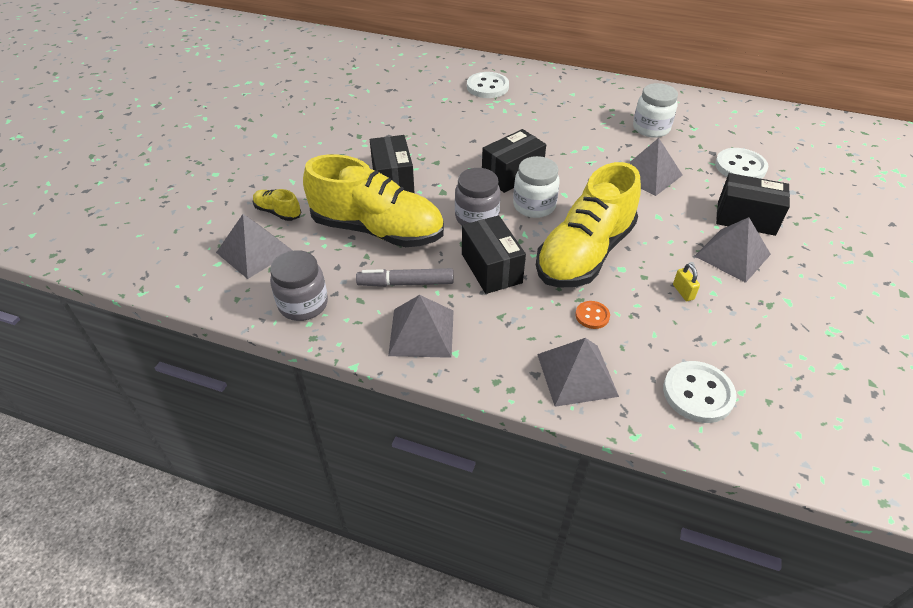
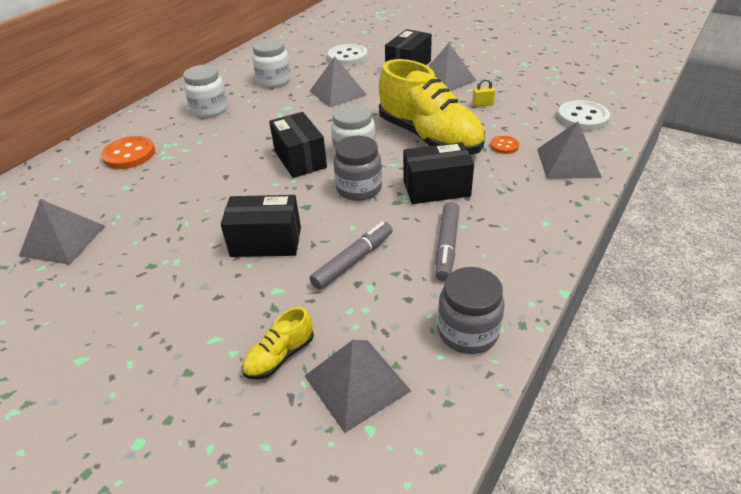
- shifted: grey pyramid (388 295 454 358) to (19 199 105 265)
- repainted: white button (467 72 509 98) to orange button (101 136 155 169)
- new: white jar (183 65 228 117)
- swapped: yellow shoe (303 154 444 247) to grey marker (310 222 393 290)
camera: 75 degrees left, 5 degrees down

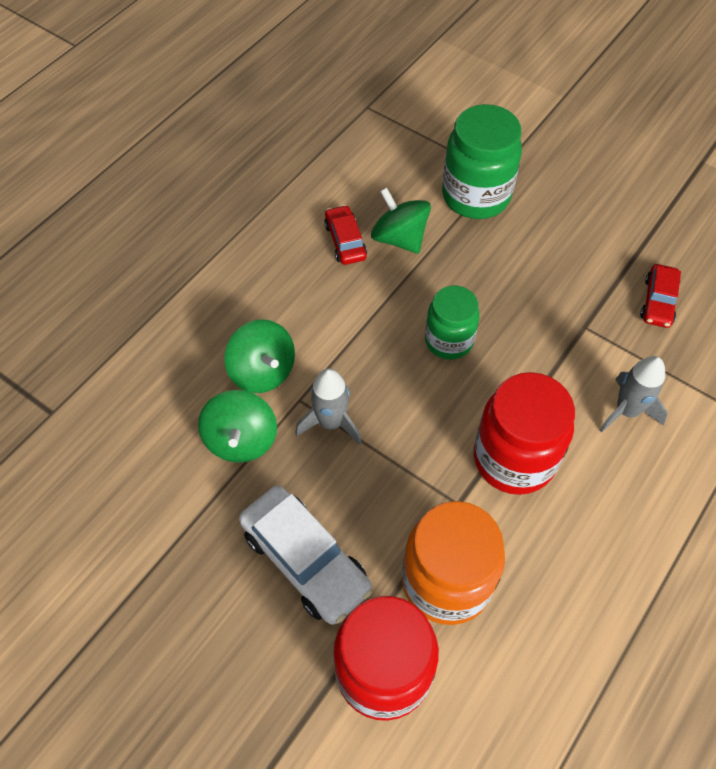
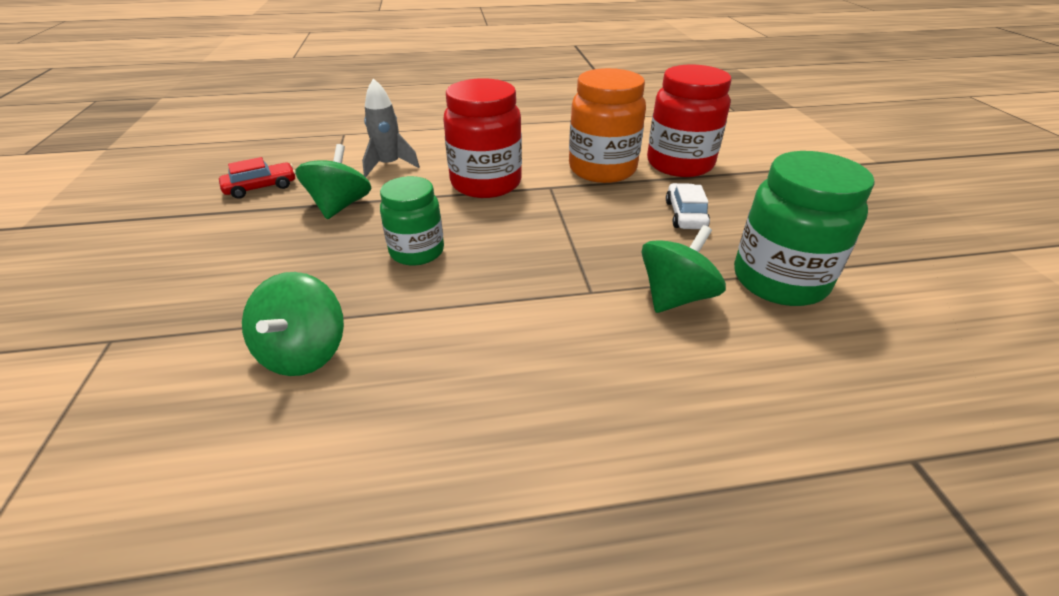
- shifted: green spinning top (224 319 295 393) to (295 144 371 219)
- scaled: white car (239 486 373 625) = (666 183 710 229) x0.58
- shifted: green jar (442 104 522 219) to (734 151 875 306)
- gone: grey rocket (295 368 362 445)
- gone: red car (324 205 367 265)
camera: 135 degrees left, 20 degrees down

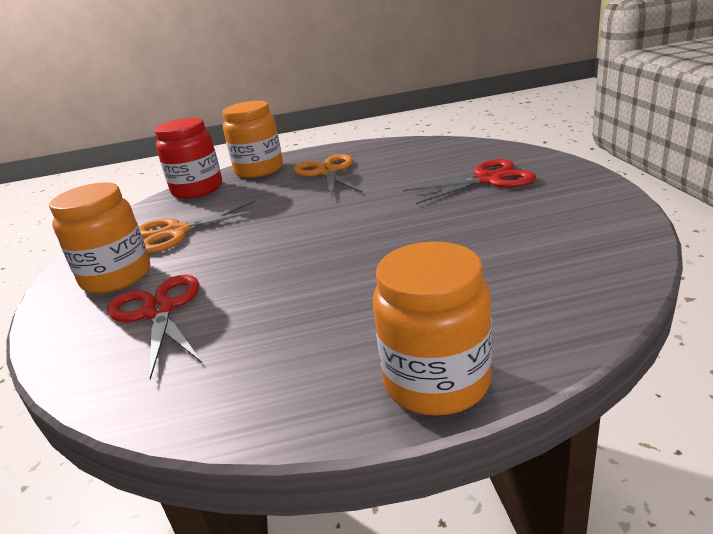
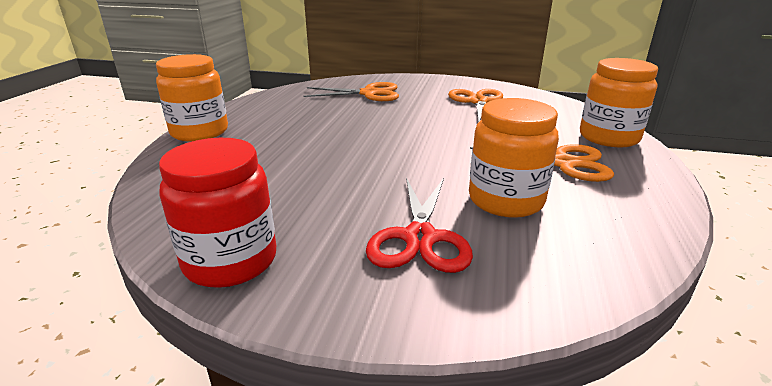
- shifted: red jar (154 117 222 199) to (159 138 276 288)
- repainted: red scissors (107 275 202 380) to orange scissors (304 82 399 101)
- shifted: orange jar (49 182 150 293) to (469 98 559 218)
camera: 110 degrees right, 0 degrees up

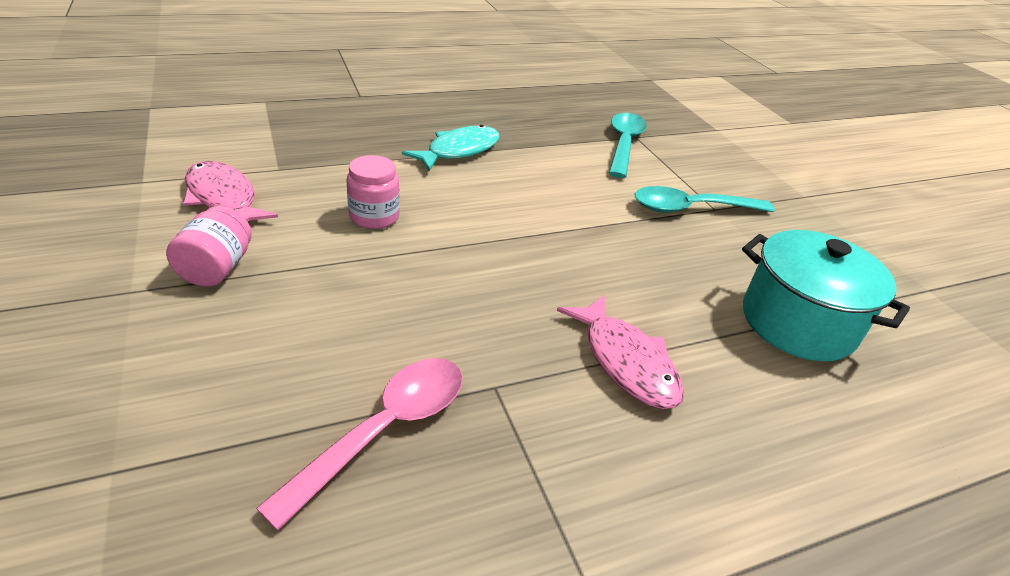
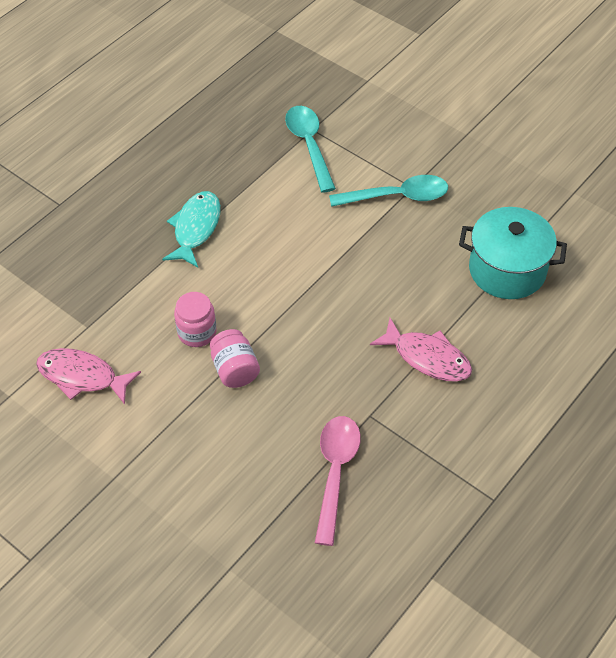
- shifted: pink jar (166 206 252 287) to (210 329 260 388)
- rotated: turquoise spoon (634 186 775 213) = (329 175 448 207) 150 degrees counterclockwise
camera: 25 degrees left, 15 degrees up

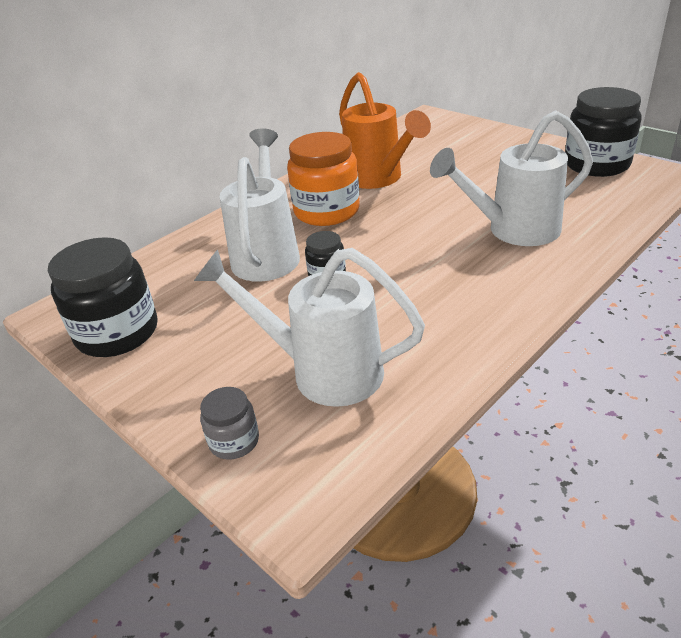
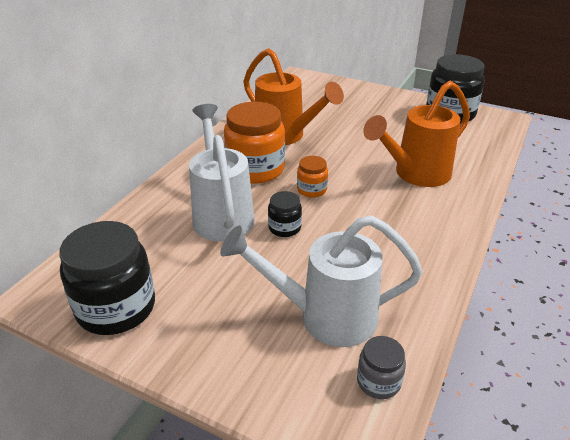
- new: orange jar (297 156 328 198)
- shifted: grey jar (200 387 259 459) to (357 336 406 399)
- repainted: white watering can (430 110 593 246) to orange watering can (363 81 470 187)
camera: 20 degrees left, 0 degrees up

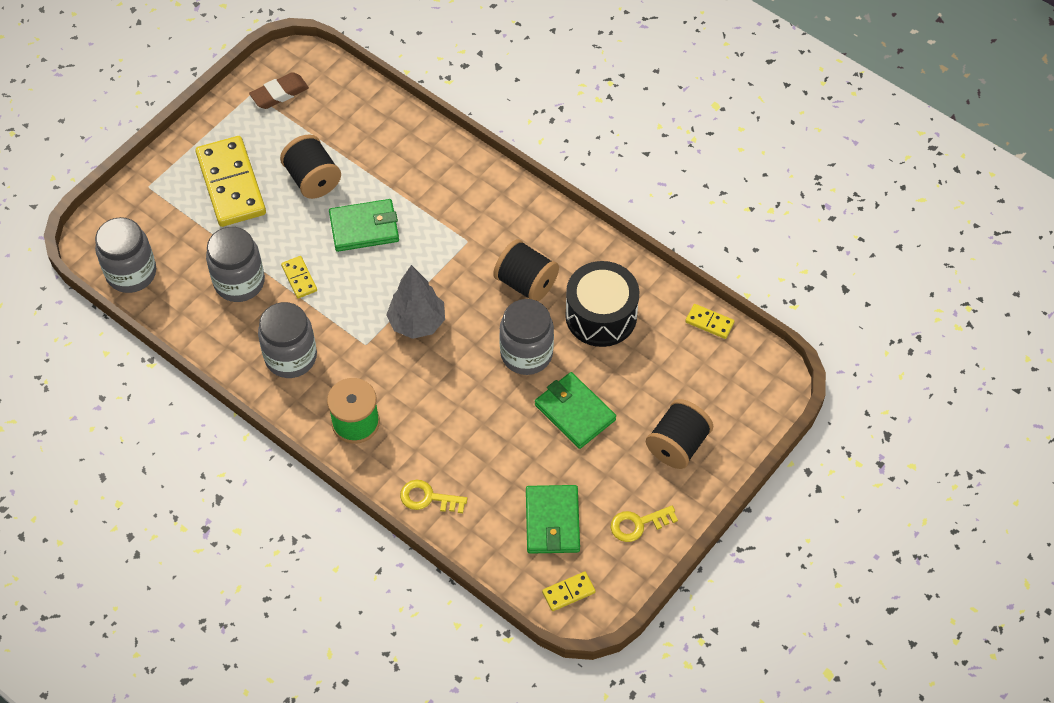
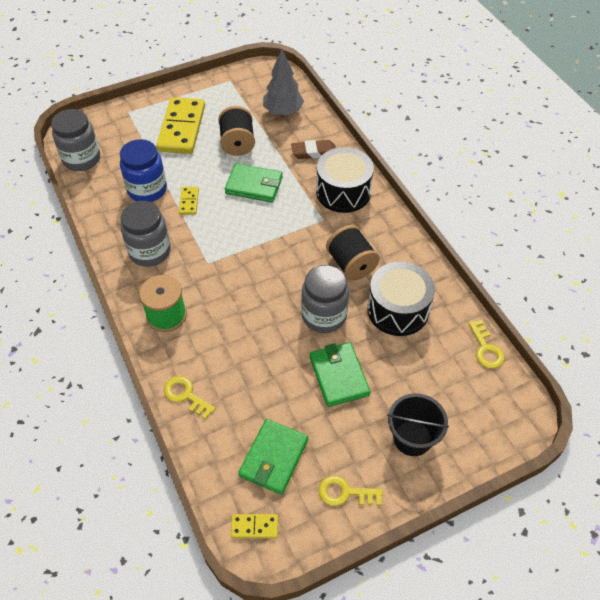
- repainted: grey jar (206 227 265 302) to blue jar (120 139 167 202)
- shifted: grey tree (386 265 445 339) to (263 49 304 116)
- shifted: brown eraser (249 72 309 109) to (291 140 336 159)
- new: black drum (316 147 374 213)
- swapped: black spool (646 399 713 469) to black bucket (387 393 449 456)
- swapped: yellow domino (685 304 735 339) to yellow key (468 320 505 369)
camera: 25 degrees right, 5 degrees down

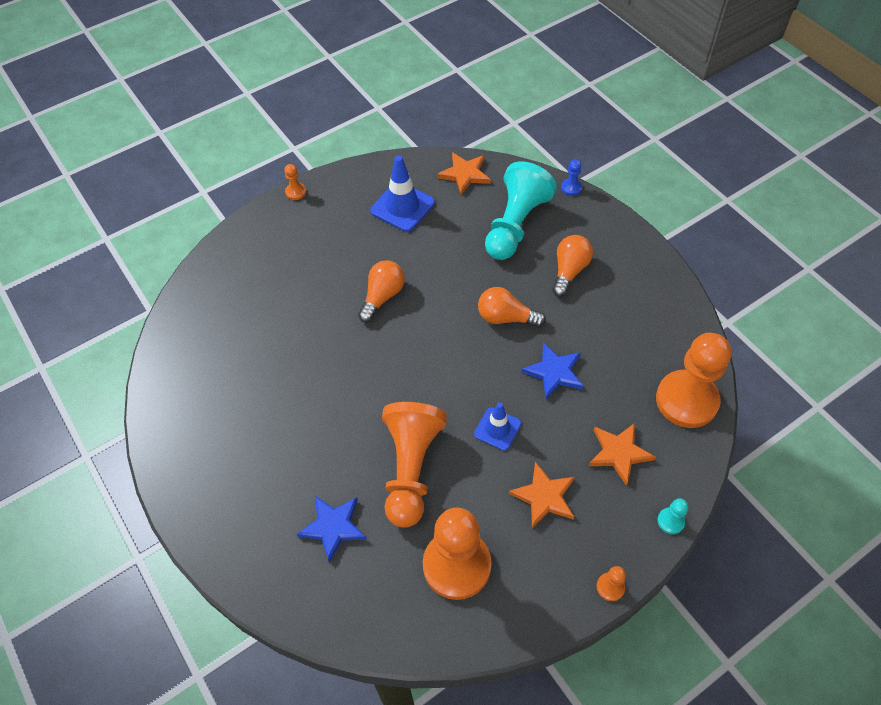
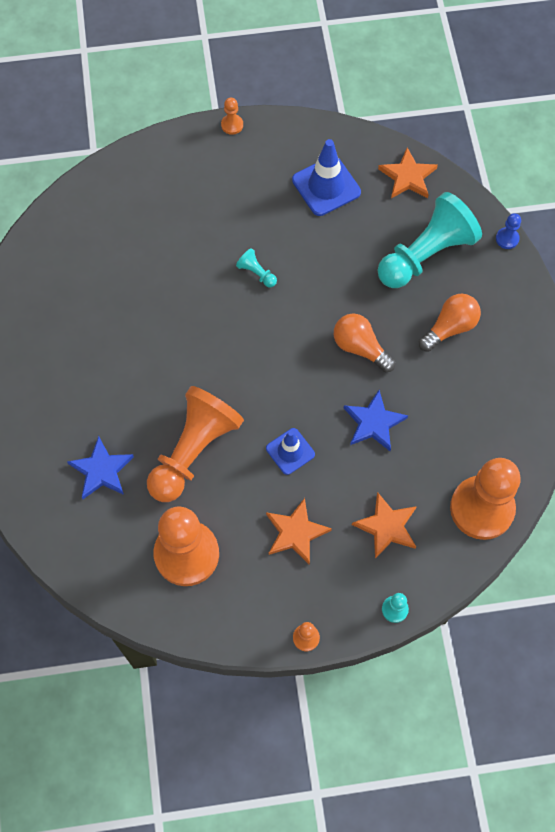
- swapped: orange light bulb (358 260 405 323) to turquoise pawn (236 248 277 288)
camera: 25 degrees right, 10 degrees up

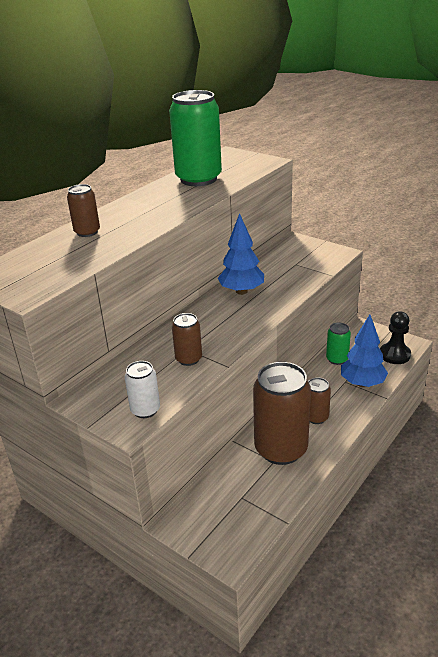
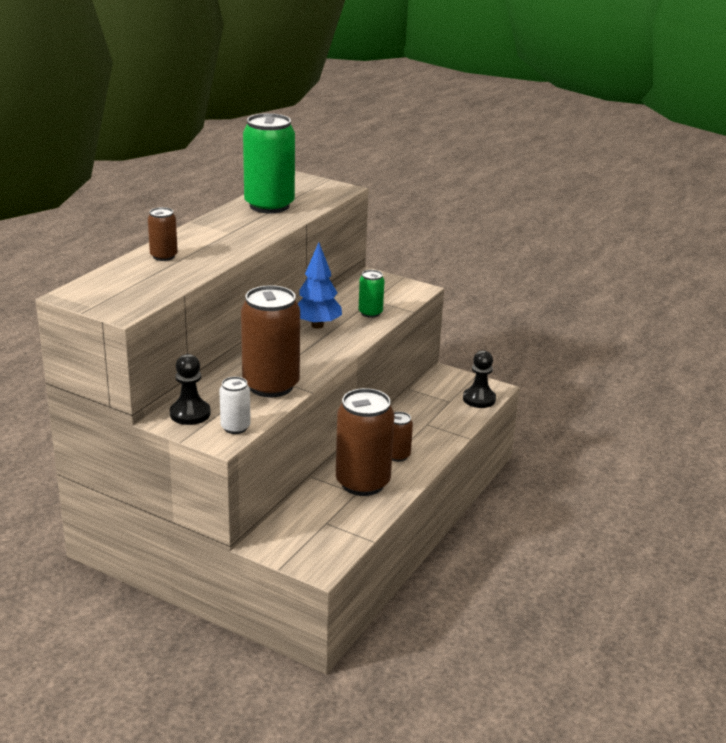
- new: black pawn (170 354 211 425)
- scaled: brown can (172 313 202 366) = (241 285 300 397) x2.05
- shifted: green can (326 322 351 365) to (359 270 385 318)
- gone: blue tree (341 314 388 387)
camera: 10 degrees left, 5 degrees down

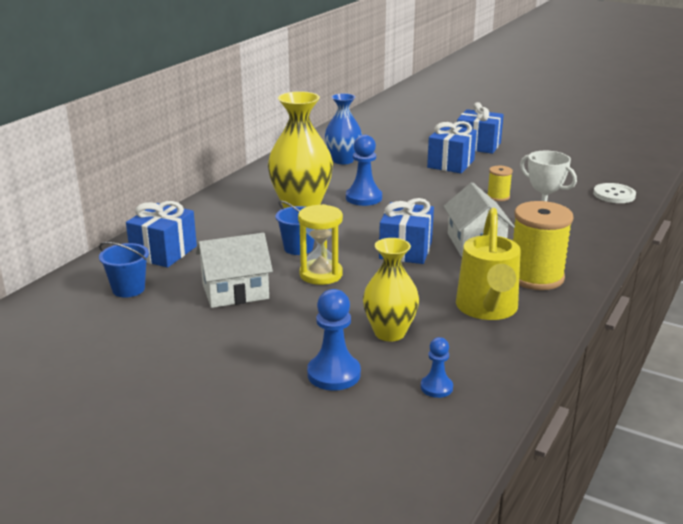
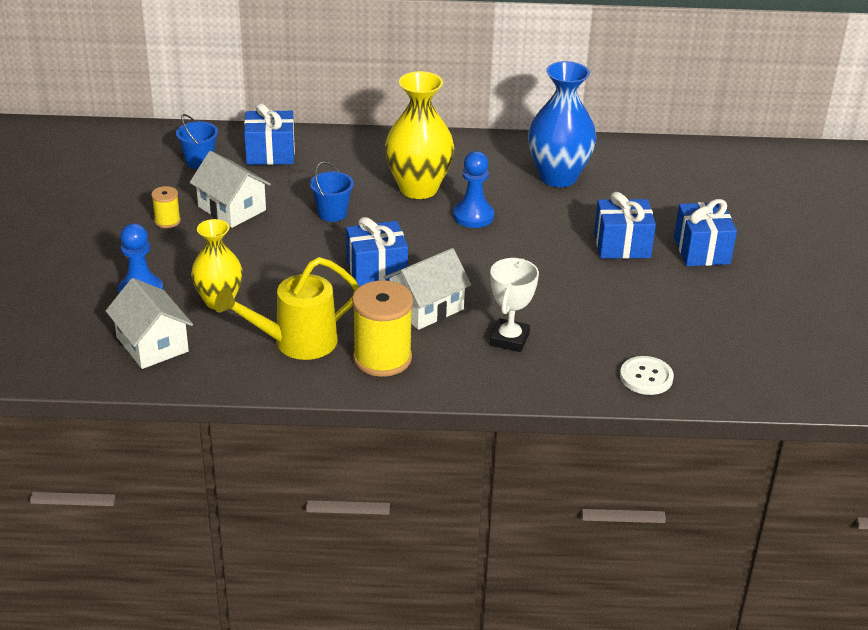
- swapped: blue pawn (421 337 453 398) to white house (106 278 193 369)
- shifted: yellow spool (487 166 513 201) to (151 186 181 228)
- scaled: blue vase (325 93 362 164) = (528 61 596 187) x1.52
- gone: yellow hourglass (298 204 343 285)
camera: 60 degrees right, 10 degrees up

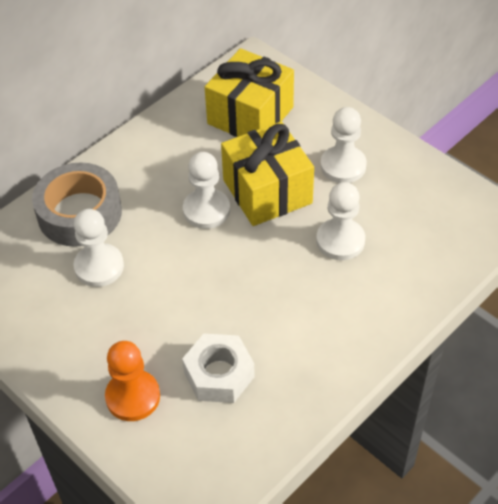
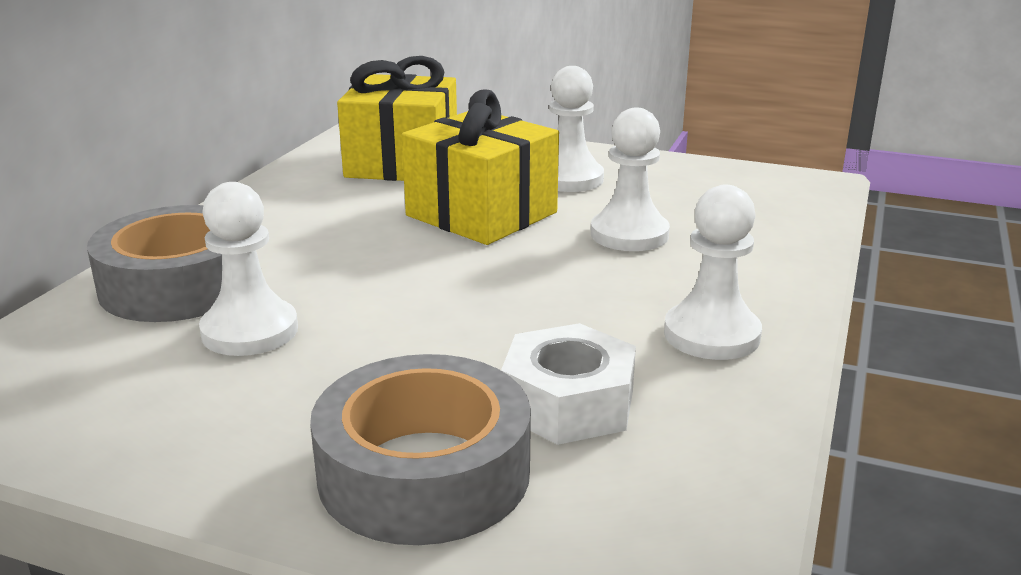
- swapped: orange pawn (105 341 160 421) to grey tape (310 354 531 545)
- shifted: white pawn (183 152 230 229) to (664 185 762 360)
camera: 25 degrees left, 25 degrees down

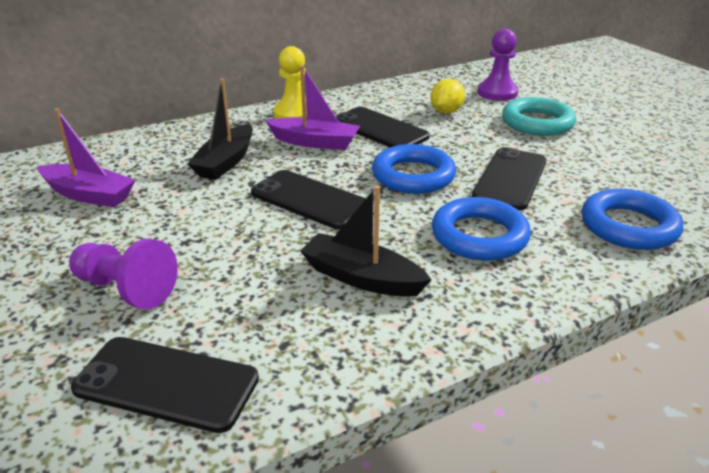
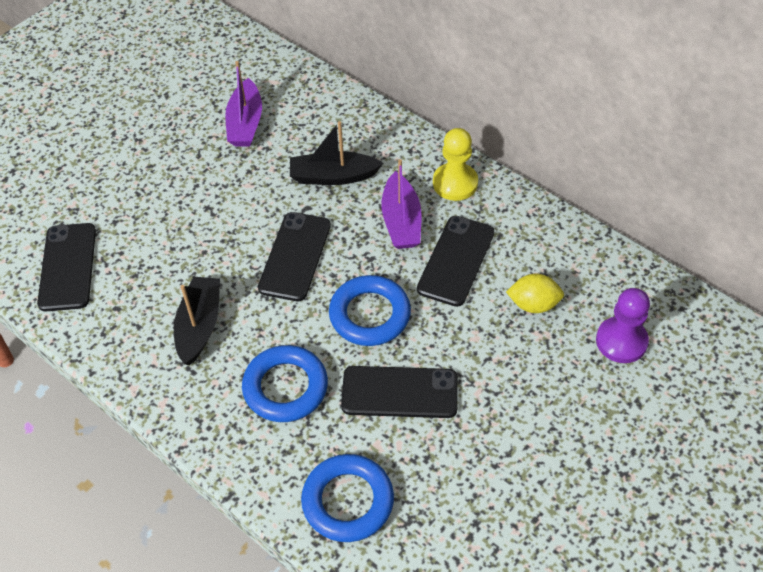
- gone: purple pawn (69 239 178 309)
- gone: turquoise ring (502 97 576 136)
camera: 70 degrees right, 20 degrees up

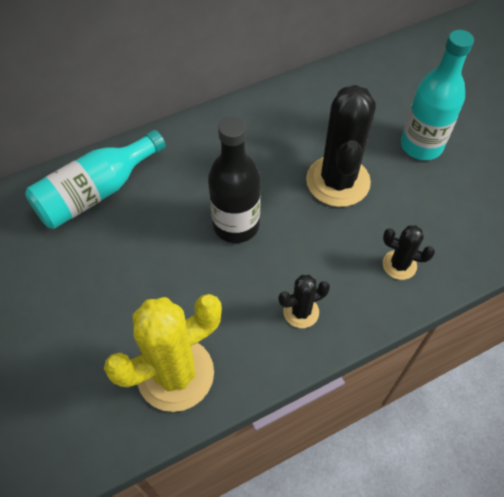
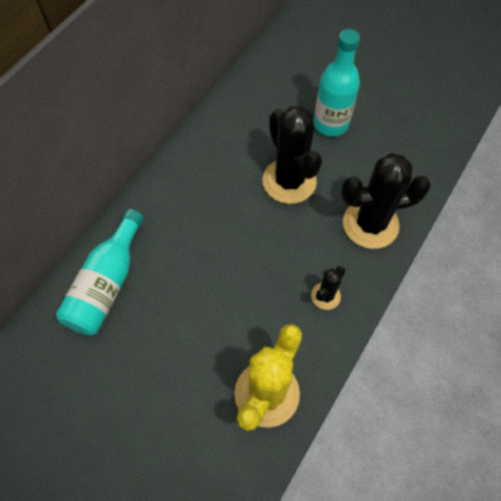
- scaled: black cactus (383 225 435 280) = (341 153 431 249) x2.03
- gone: black bottle (208 116 261 243)
camera: 30 degrees left, 5 degrees up

